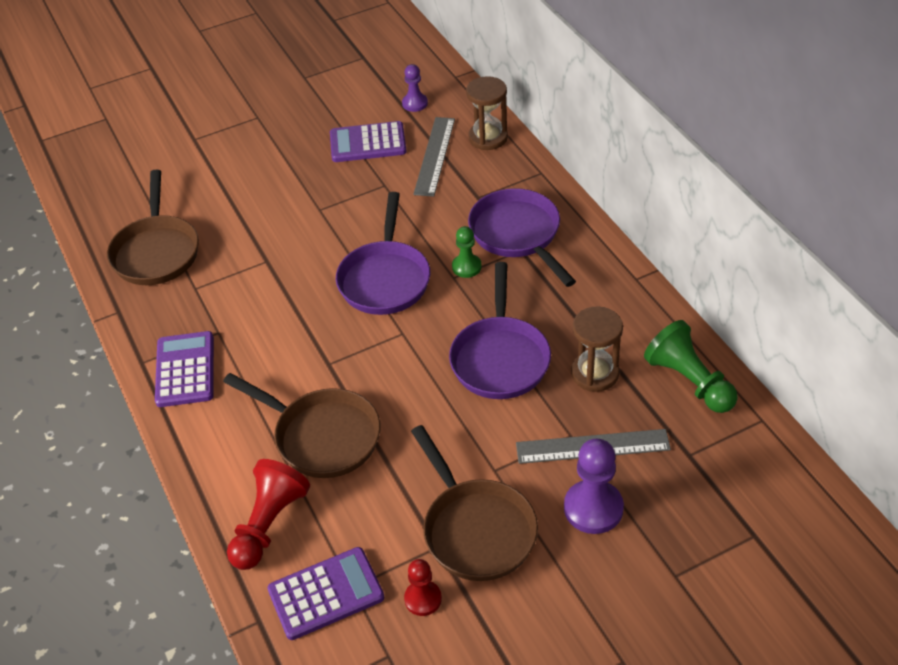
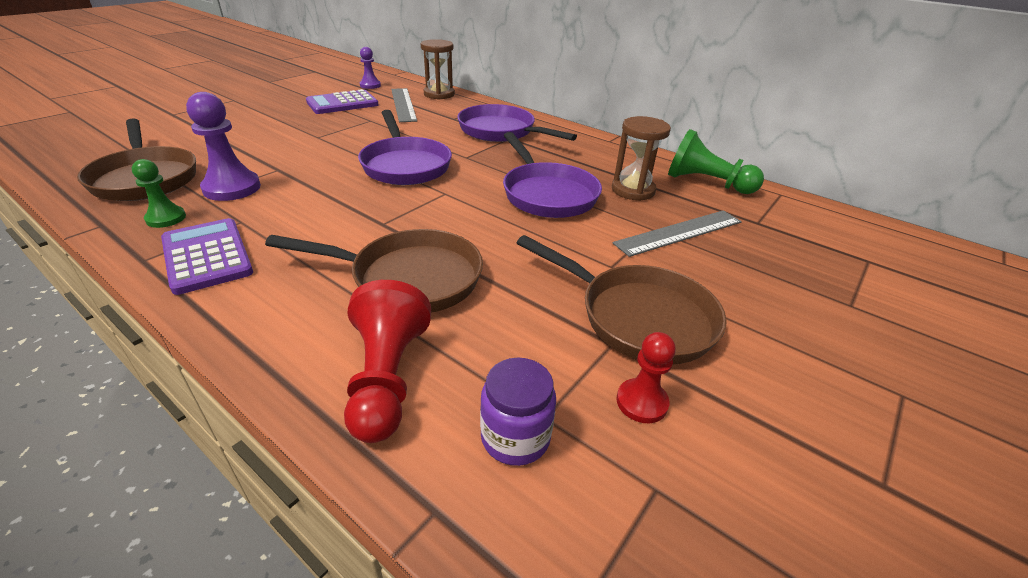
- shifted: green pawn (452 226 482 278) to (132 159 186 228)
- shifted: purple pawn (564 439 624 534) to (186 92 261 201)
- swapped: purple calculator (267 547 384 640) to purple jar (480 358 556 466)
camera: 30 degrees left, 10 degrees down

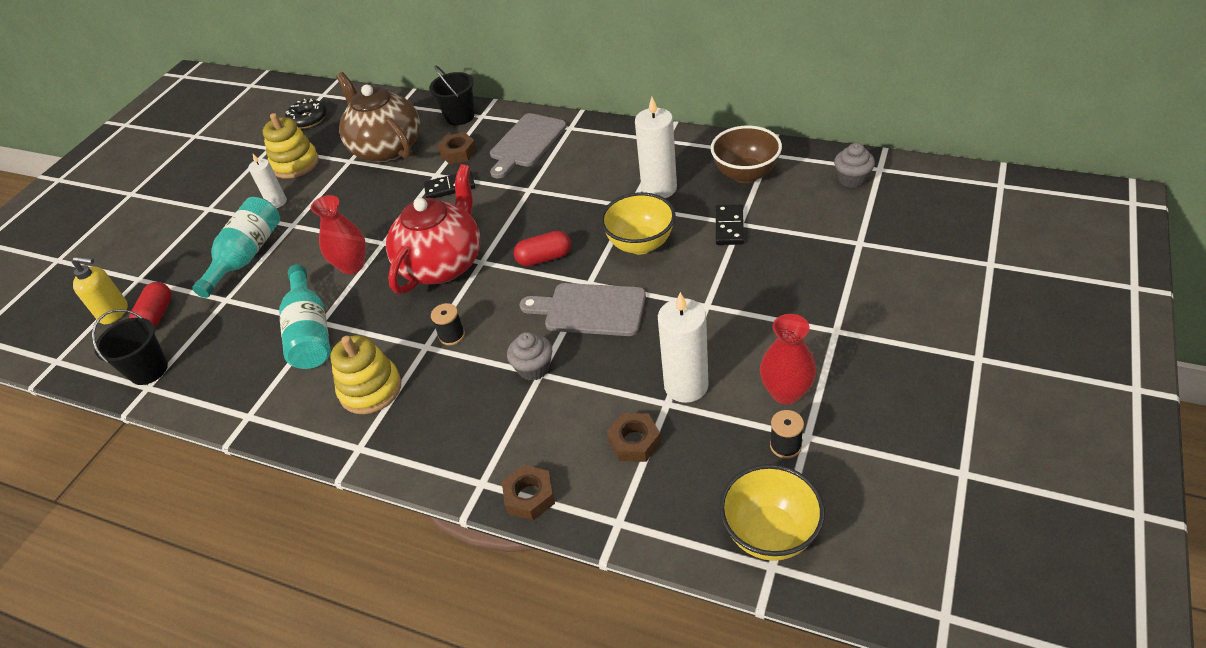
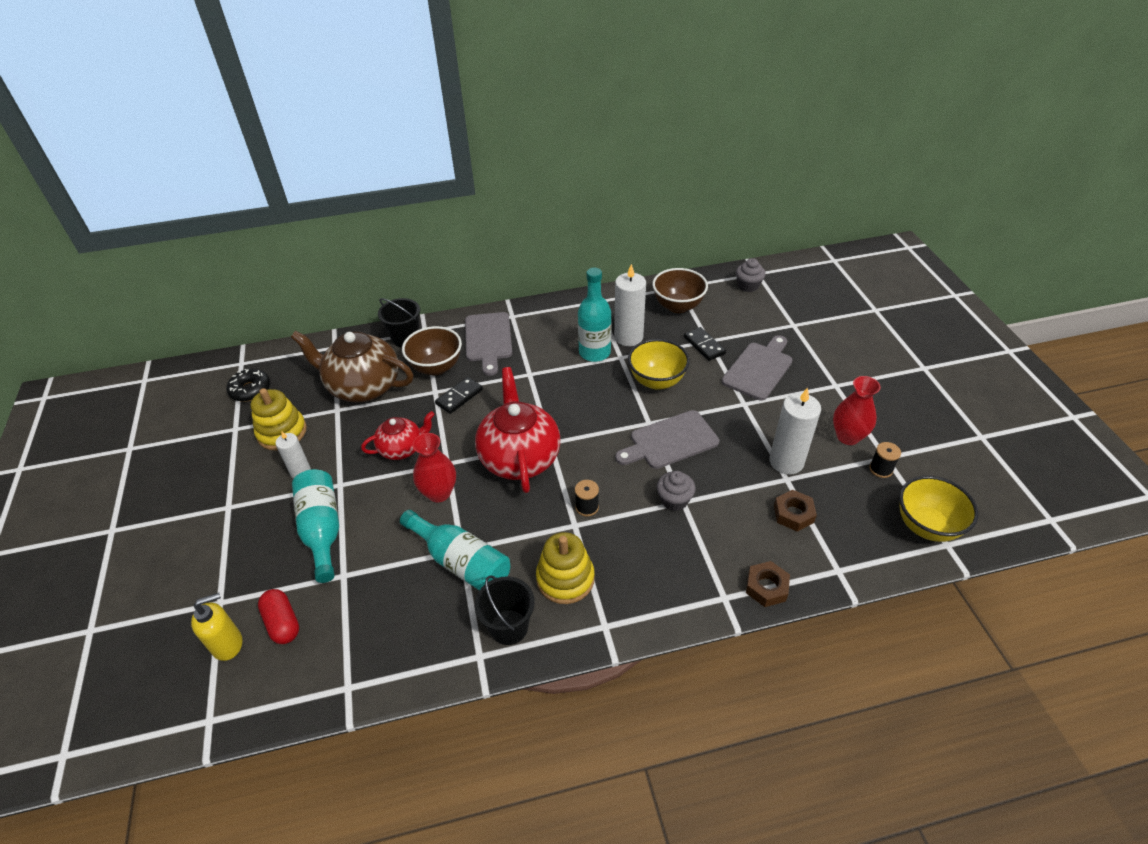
- new: red teapot (361 411 435 460)
- swapped: brown nut (437 132 477 164) to brown bowl (402 326 462 375)
- shifted: black bucket (92 309 168 385) to (475 575 535 645)
- new: turquoise bottle (578 268 612 362)
- new: grey cutting board (722 335 793 400)
- gone: red capsule (514 231 571 266)
camera: 40 degrees left, 0 degrees up

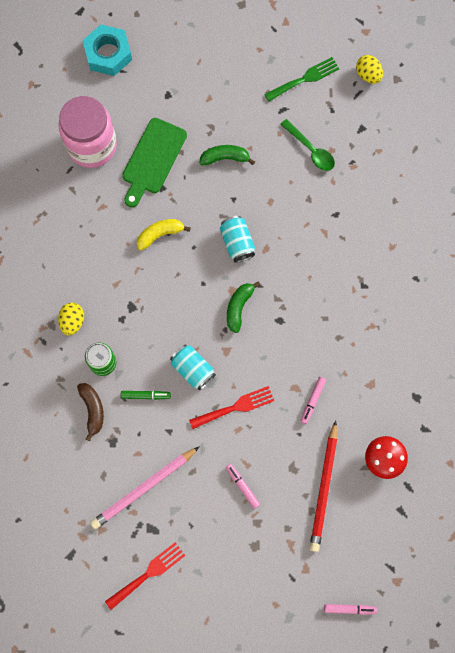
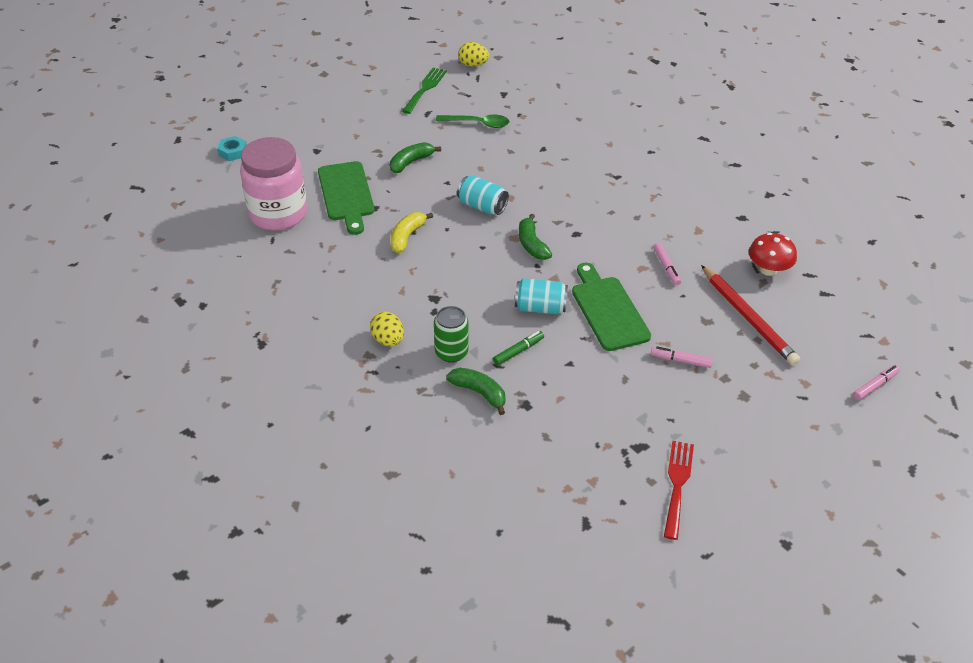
- scaled: turquoise nut (82 25 132 76) = (217 136 247 161) x0.53
- repainted: brown banana (77 383 104 441) to green banana (446 368 506 415)
- swapped: red fork (189 386 274 429) to green cutting board (572 263 651 351)
- gone: pink pencil (90 446 200 529)
camera: 40 degrees left, 30 degrees down

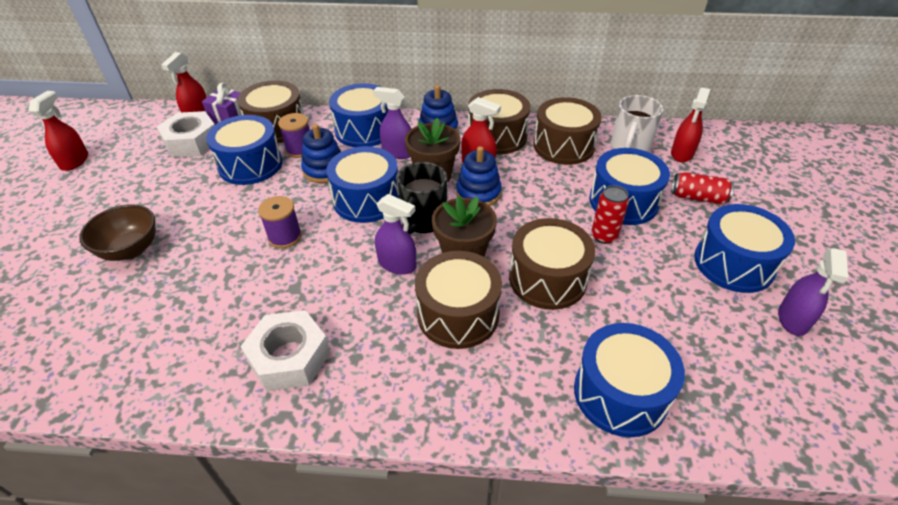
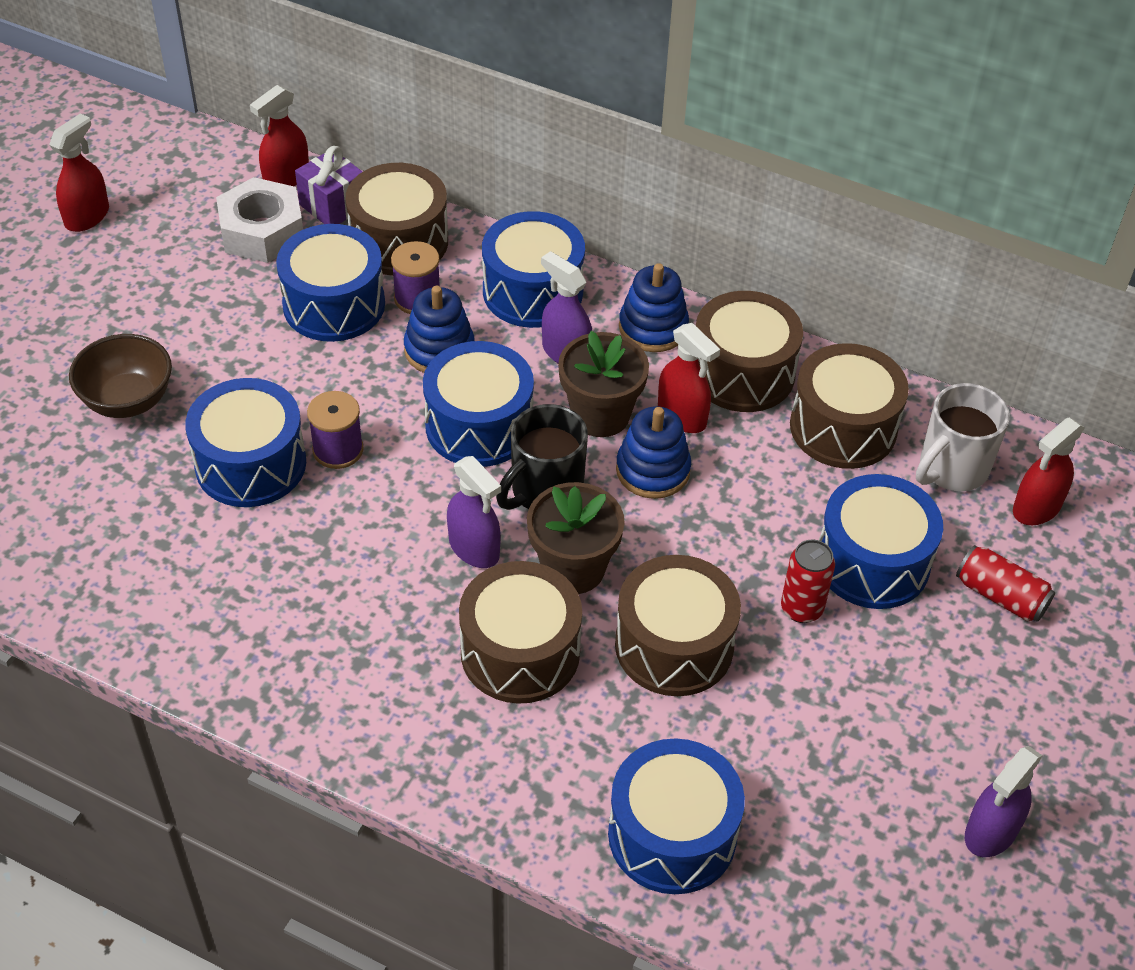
- shifted: blue drum (694 204 795 293) to (185 378 306 507)
- gone: white nut (240 310 330 391)
camera: 20 degrees right, 5 degrees up

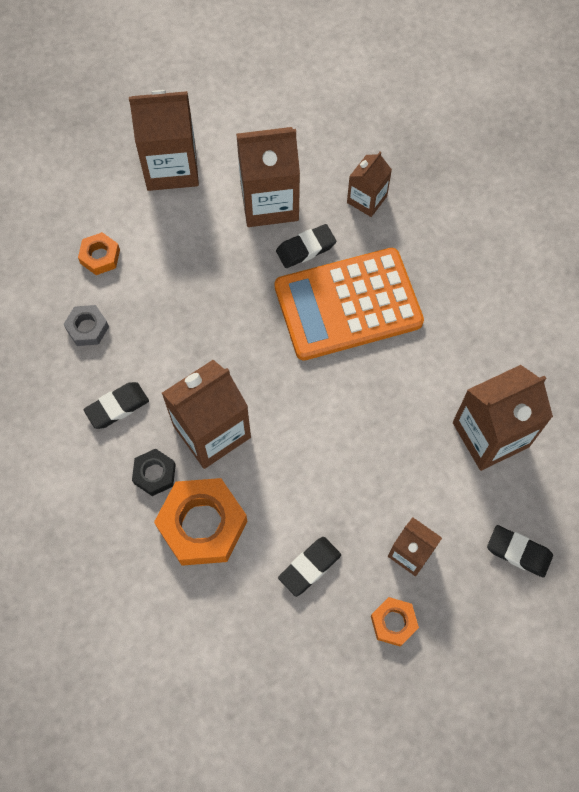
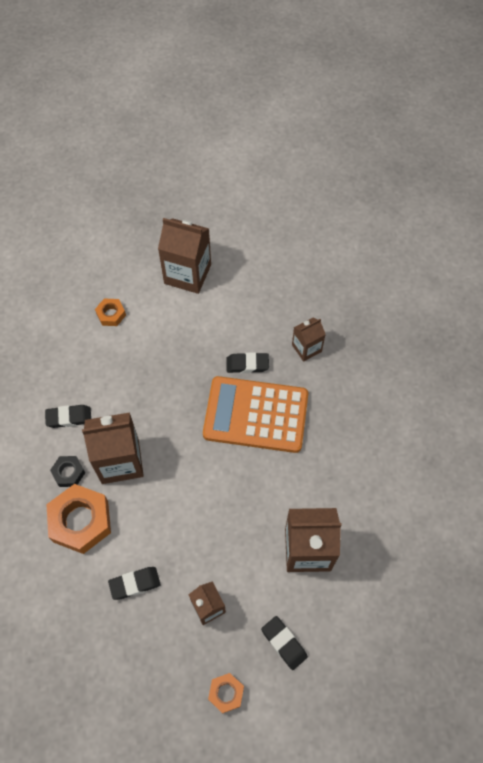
- shifted: orange nut (371 597 419 647) to (208 673 244 713)
- gone: grey nut (63 305 109 346)
- gone: brown carton (236 127 300 227)
camera: 25 degrees right, 5 degrees down

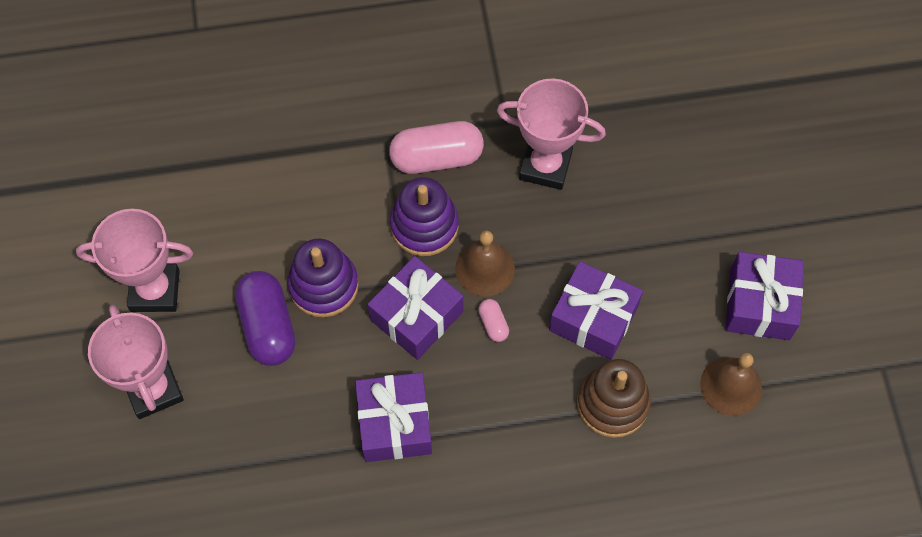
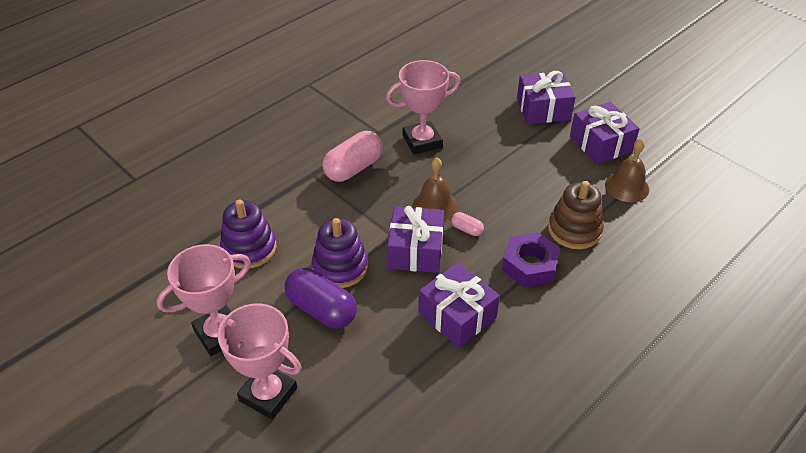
- shifted: purple stacking toy (390 177 459 256) to (220 199 276 269)
- new: purple nut (502 232 561 287)
- shifted: purple gift (549 261 643 360) to (517 71 575 124)
camera: 35 degrees left, 20 degrees down

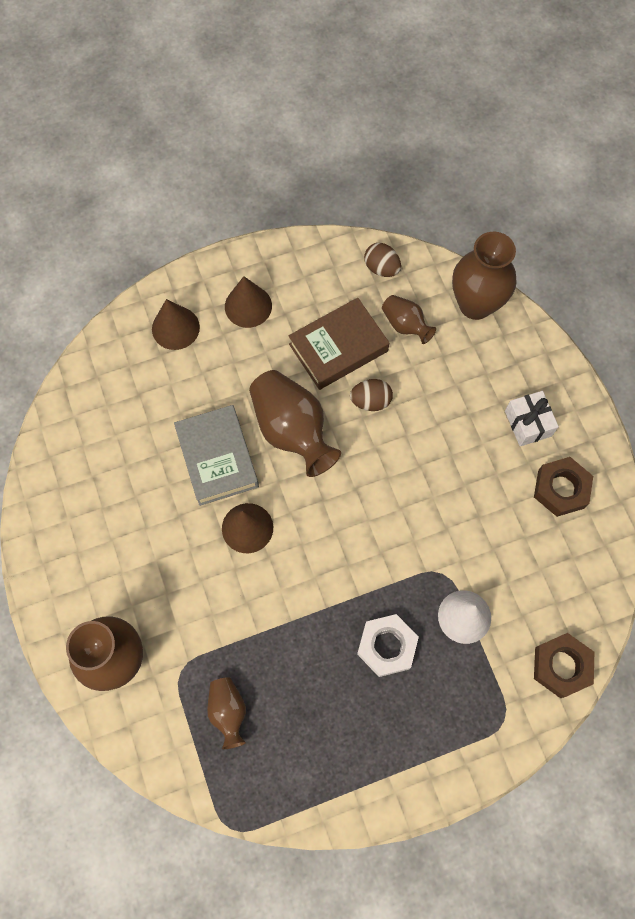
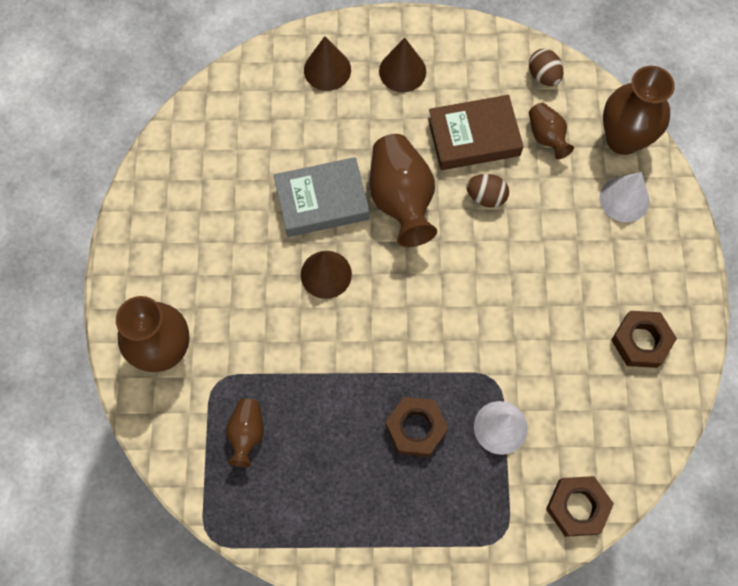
- rotated: grey book (174 405 259 506) = (274 157 370 237) 75 degrees clockwise
- repainted: white nut (357 614 419 677) to brown nut (385 397 448 457)
- new: white cone (600 172 649 222)
- gone: white gift (505 391 559 446)
camera: 20 degrees right, 0 degrees up

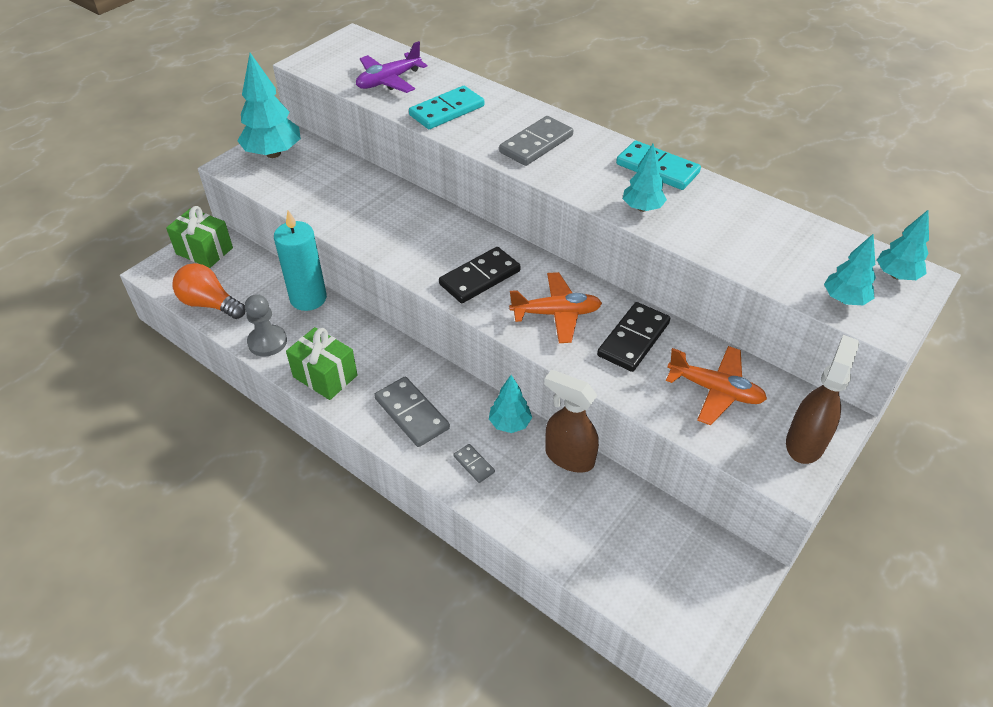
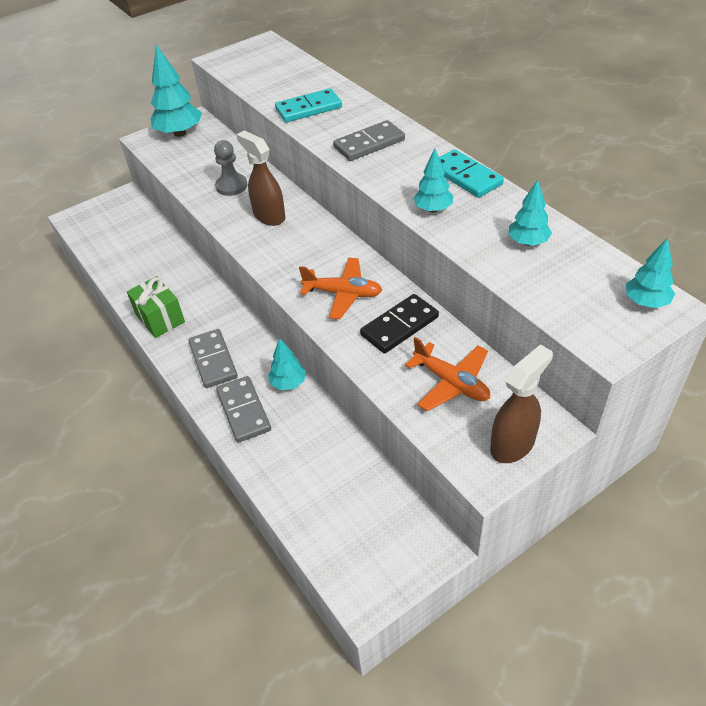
- shifted: grey pawn (245 294 287 356) to (214 140 247 196)
- scaled: grey domino (453 444 495 483) = (216 376 271 443) x1.96
- shifted: brown spray bottle (544 370 599 473) to (236 130 285 226)
- shifted: turquoise tree (824 234 876 305) to (509 179 552 246)
- gone: green gift (166 206 233 268)
- gone: orange light bulb (173 263 245 319)
- gone: turquoise candle (274 210 327 311)
- gone: purple plane (356 41 427 93)
- gone: black domino (439 247 521 303)
camera: 20 degrees right, 0 degrees up

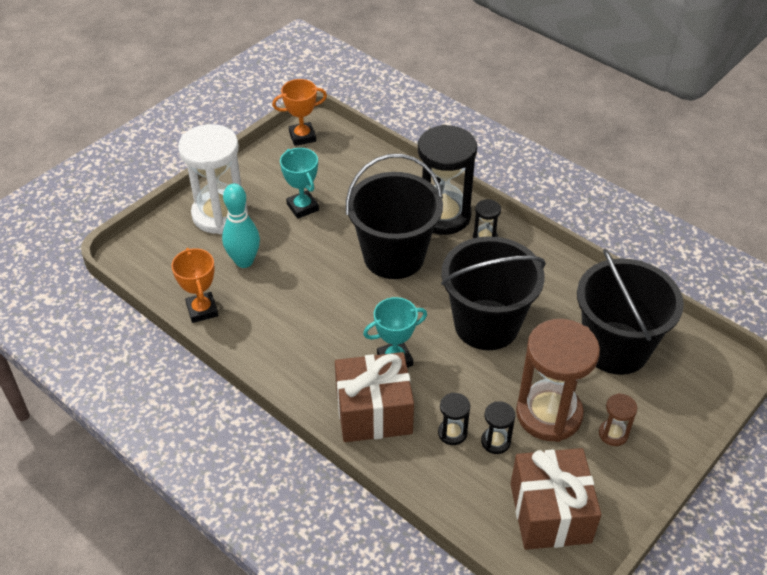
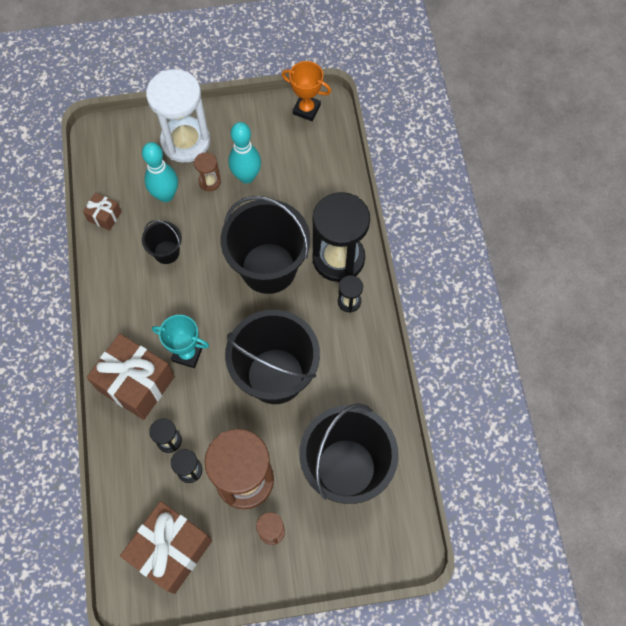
- swapped: orange trophy (171 248 218 323) to brown gift (83 193 122 231)
- new: black bucket (142 220 182 264)
- new: brown hourglass (194 152 221 191)
- swapped: turquoise trophy (280 148 319 219) to turquoise bowling pin (229 122 261 183)
camera: 40 degrees right, 20 degrees up

